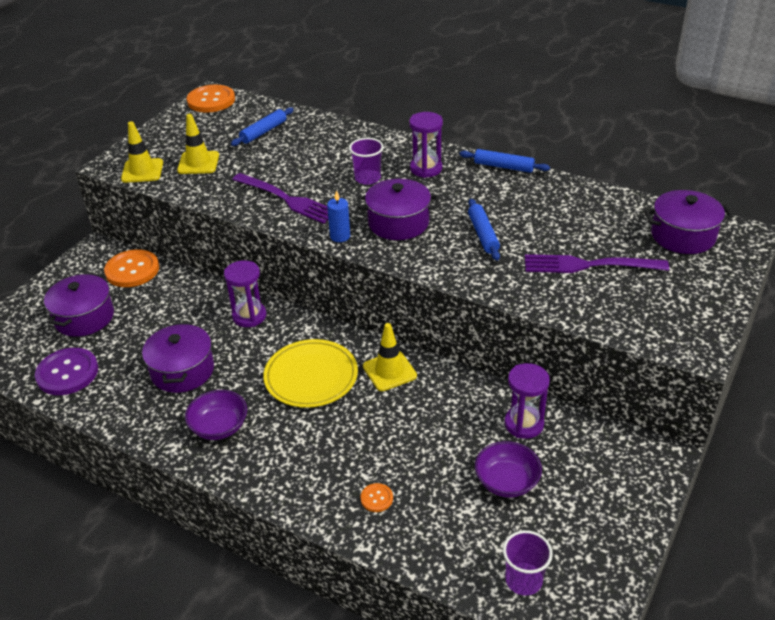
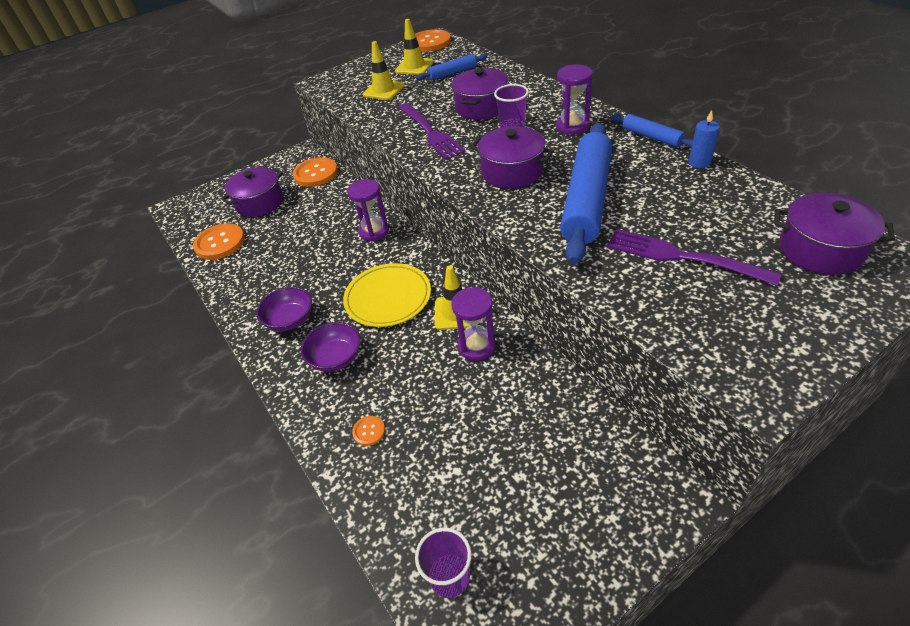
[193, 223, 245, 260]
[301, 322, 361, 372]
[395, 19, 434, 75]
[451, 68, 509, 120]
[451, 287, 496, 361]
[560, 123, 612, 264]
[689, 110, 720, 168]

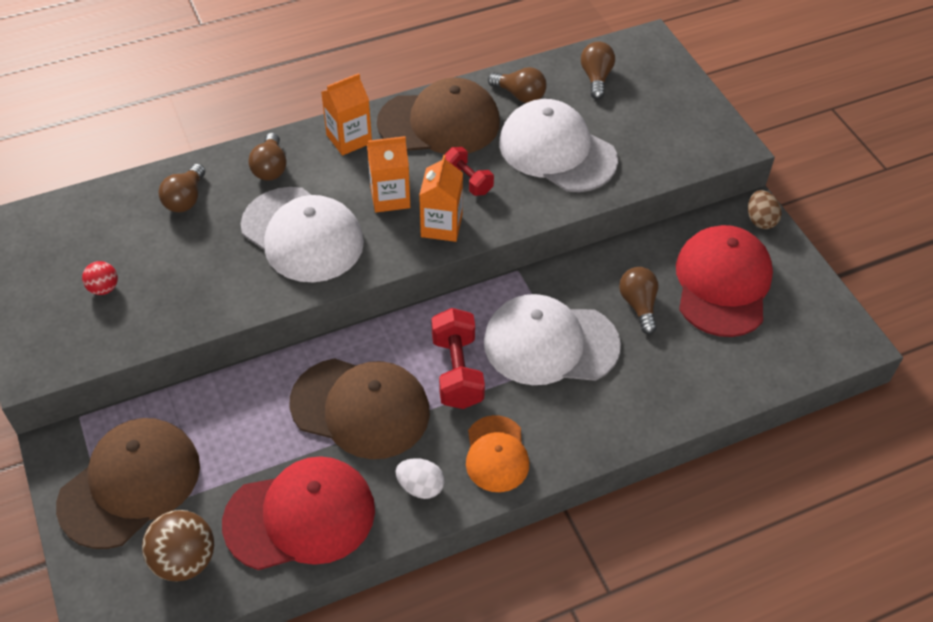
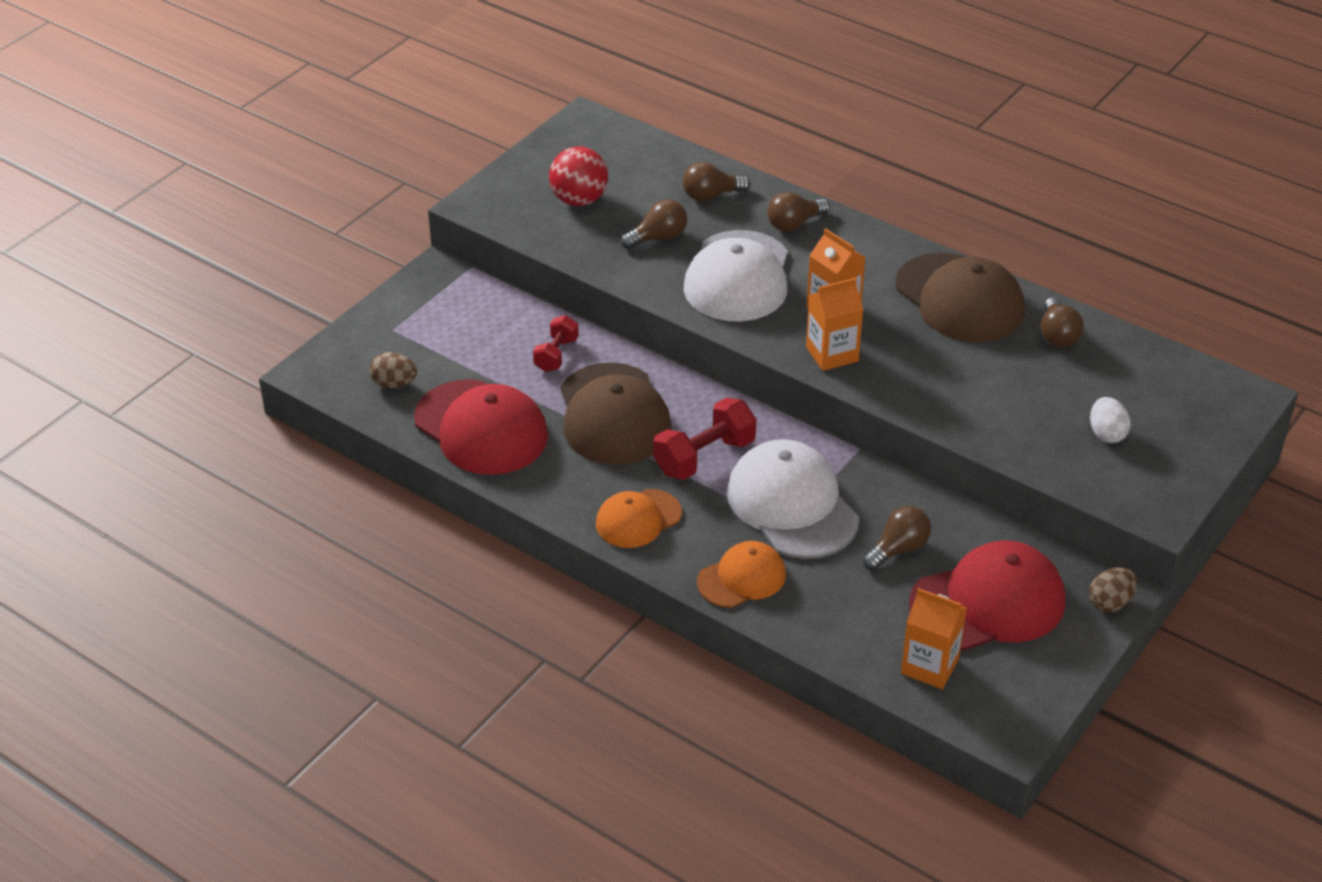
[369, 352, 417, 388]
[533, 315, 579, 372]
[549, 146, 608, 206]
[621, 199, 687, 249]
[697, 541, 786, 608]
[901, 588, 967, 689]
[1090, 397, 1131, 443]
[56, 418, 200, 549] (first image)
[499, 99, 618, 192] (first image)

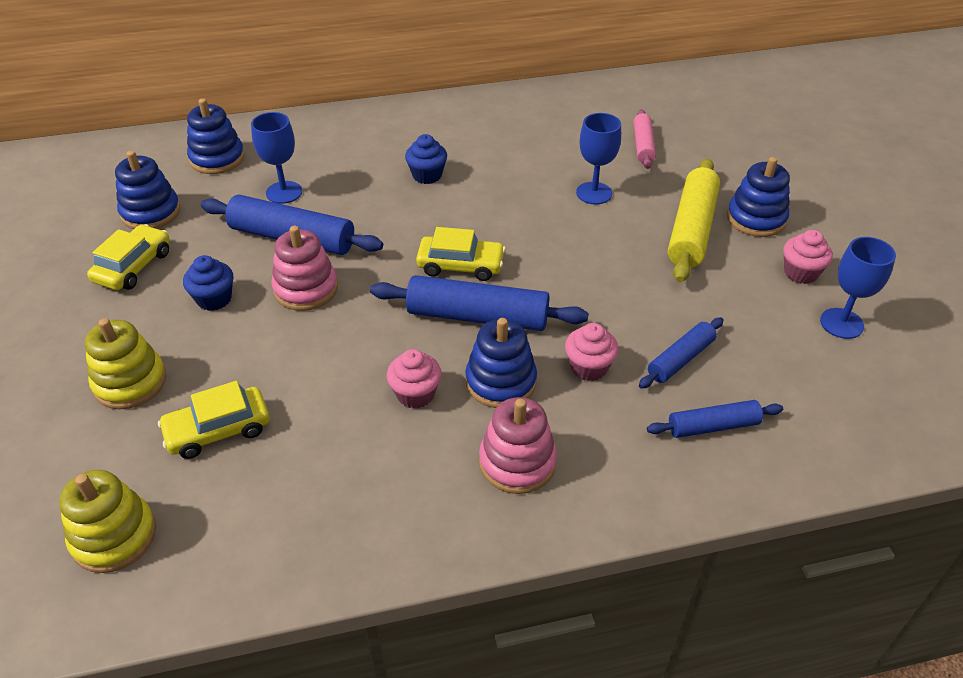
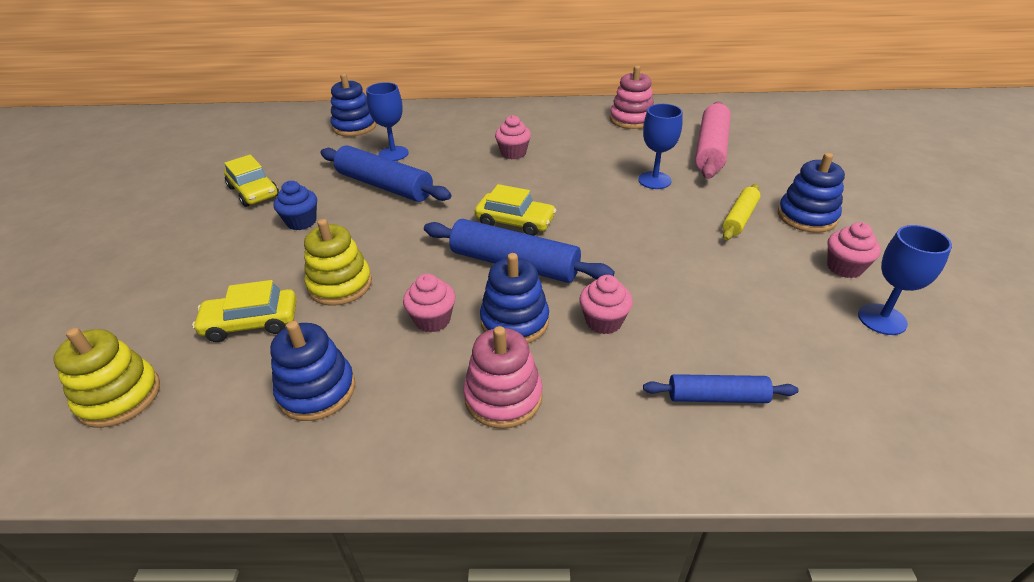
[224, 155, 279, 207]
[270, 321, 355, 421]
[304, 219, 372, 306]
[495, 115, 531, 159]
[610, 65, 654, 129]
[695, 101, 731, 179]
[722, 184, 761, 240]
[639, 317, 724, 389] (first image)

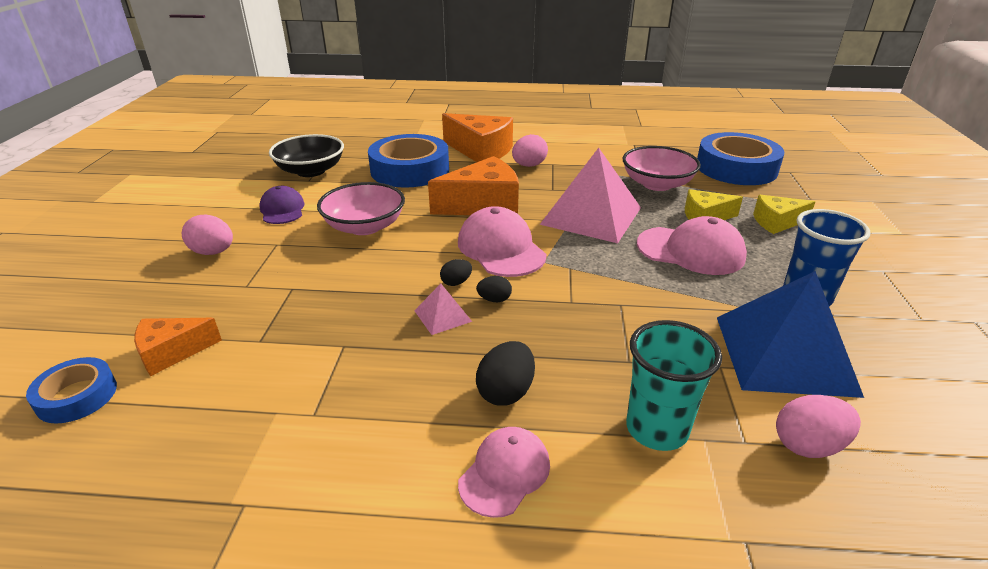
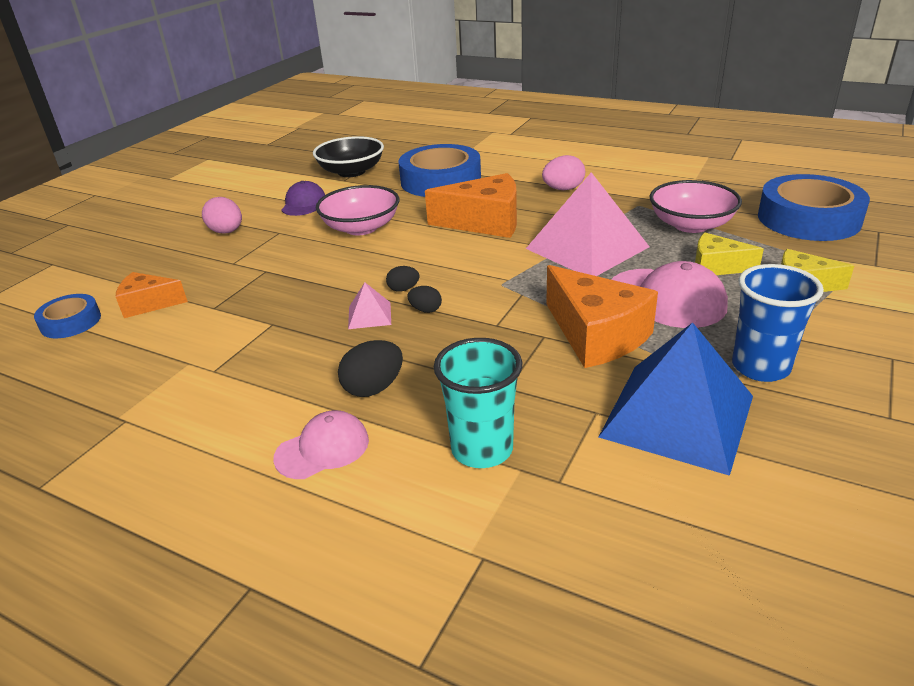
[546, 265, 658, 368]
[458, 206, 547, 277] (first image)
[776, 395, 861, 458] (first image)

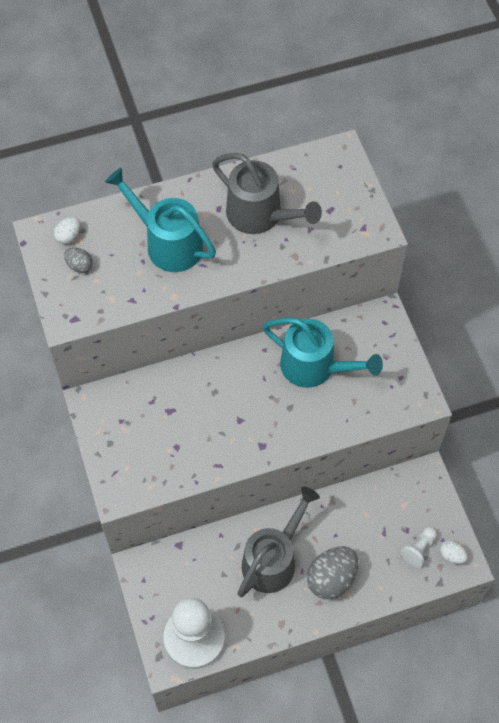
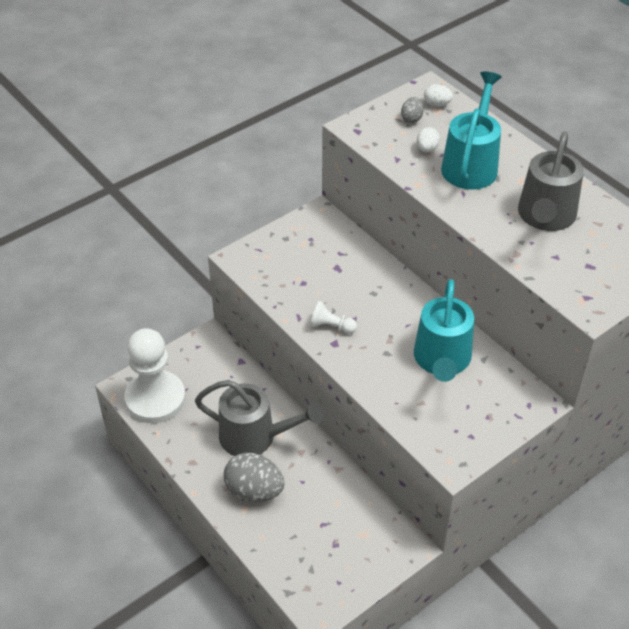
[310, 301, 357, 334]
[417, 127, 440, 153]

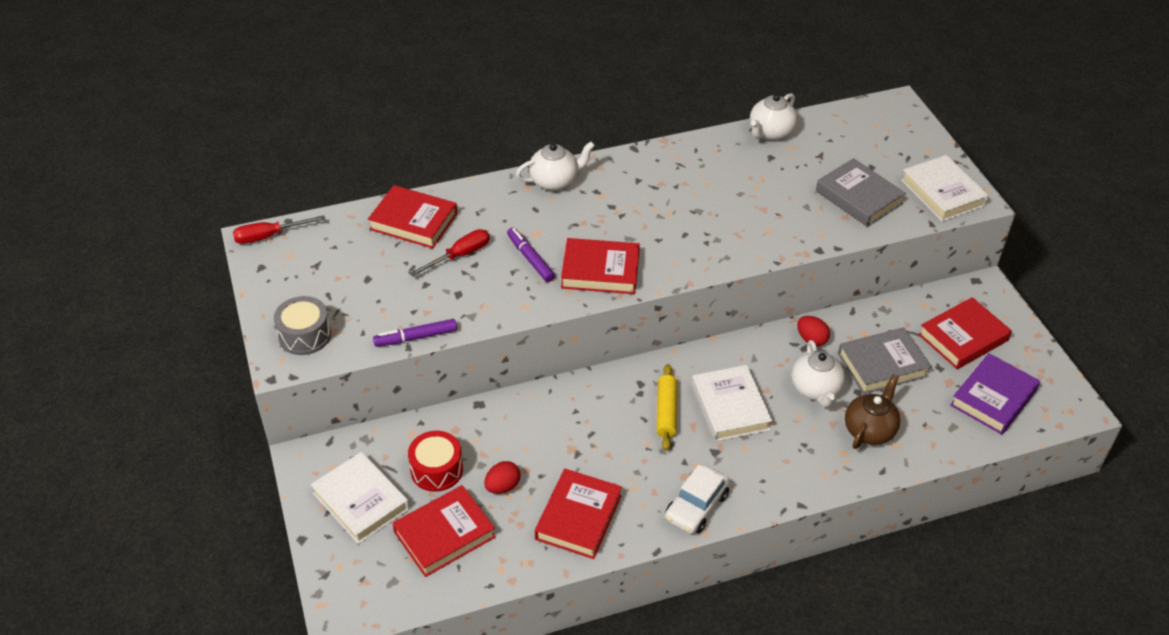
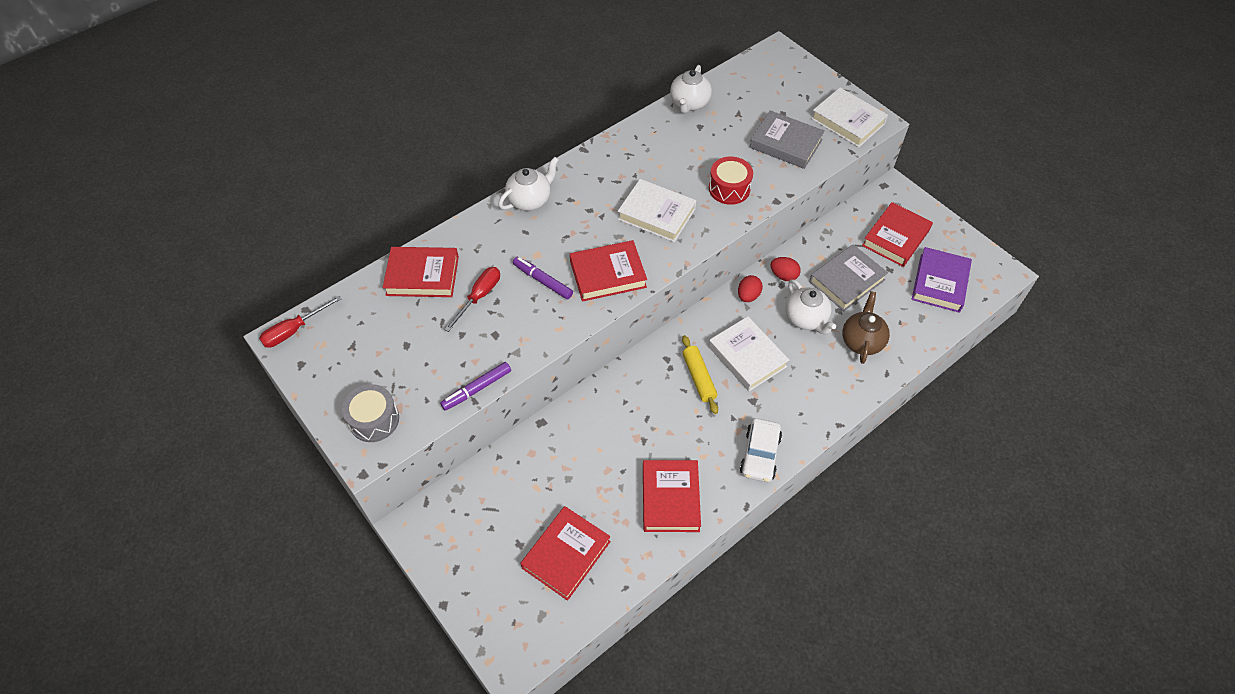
[618, 179, 696, 242]
[709, 157, 753, 205]
[738, 275, 763, 302]

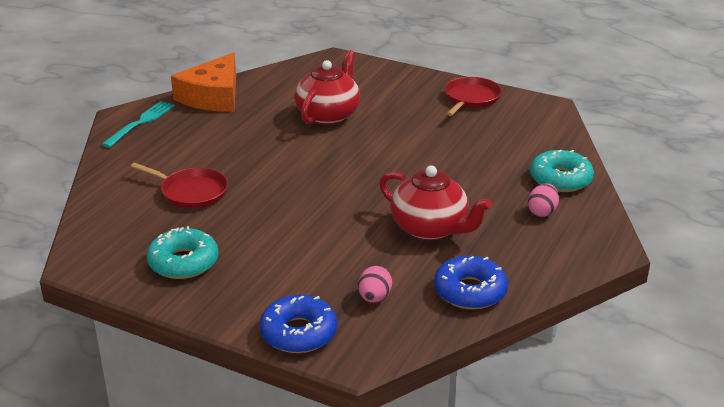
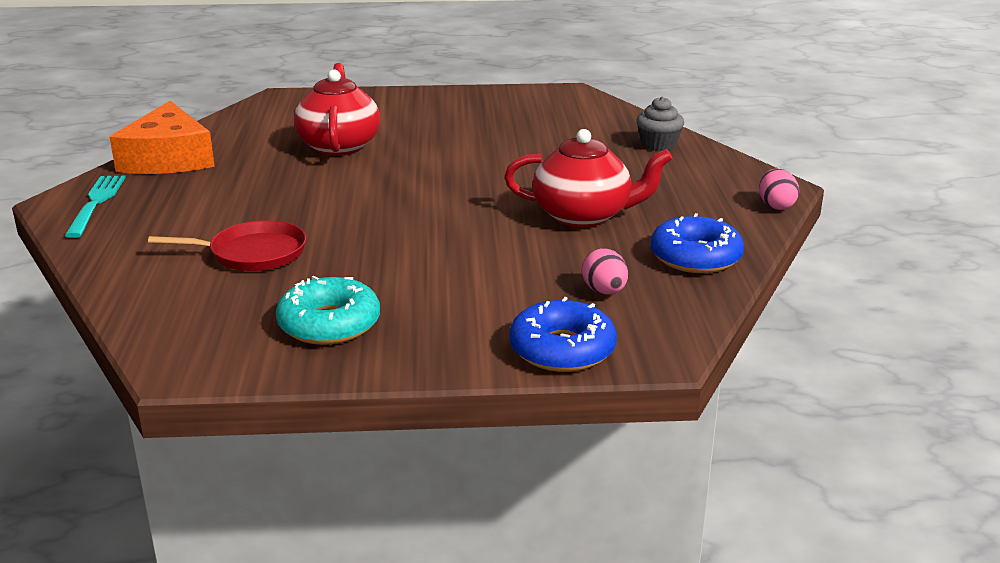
[637, 97, 684, 151]
[759, 168, 799, 210]
[445, 77, 502, 116] (first image)

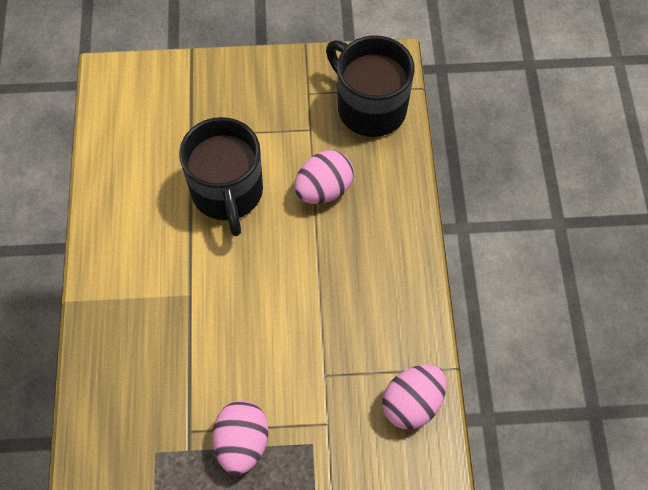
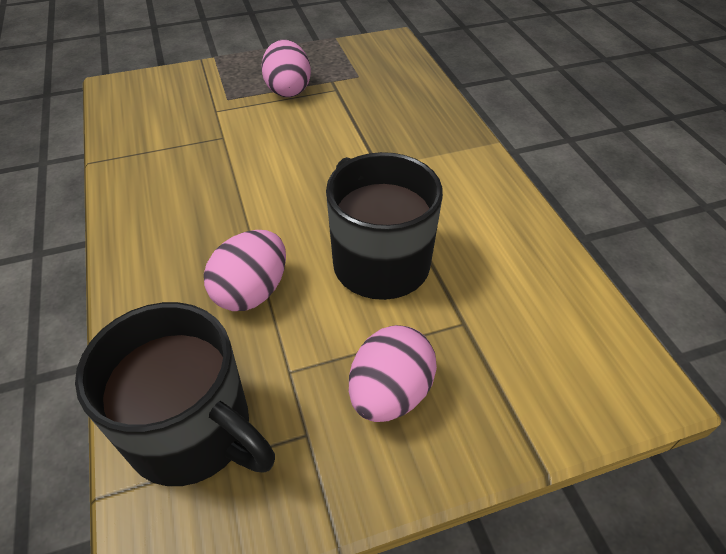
[349, 325, 437, 422]

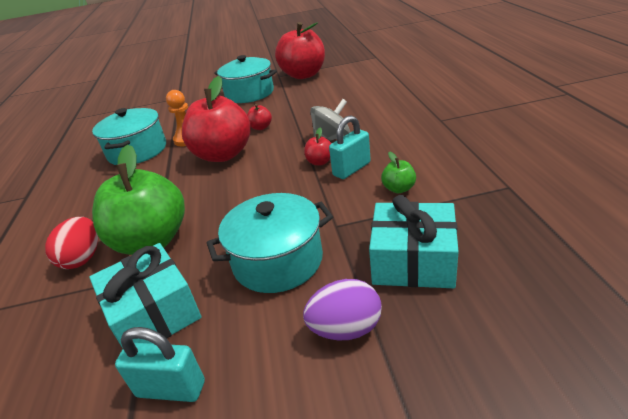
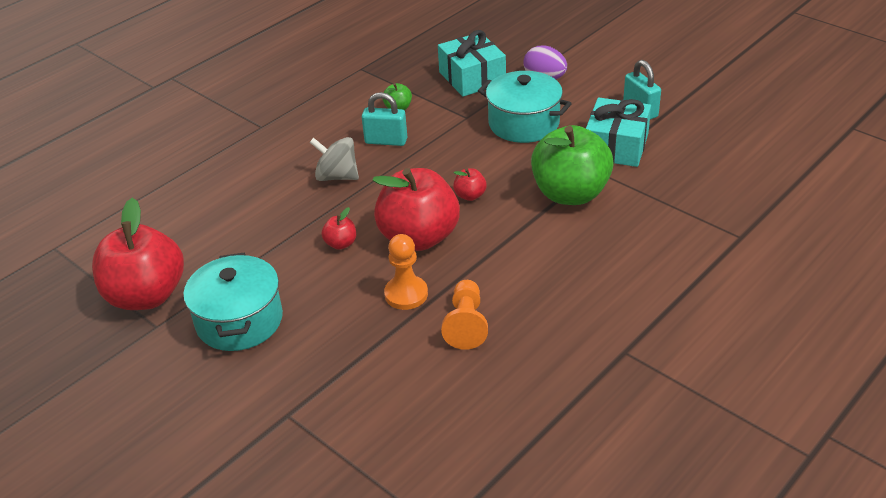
[441, 280, 488, 350]
[453, 168, 487, 201]
[45, 217, 98, 269] (first image)

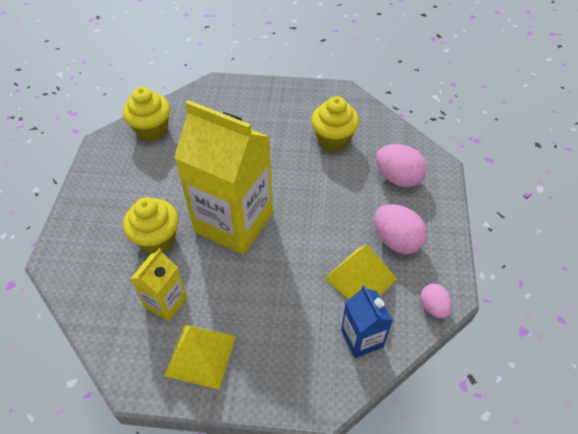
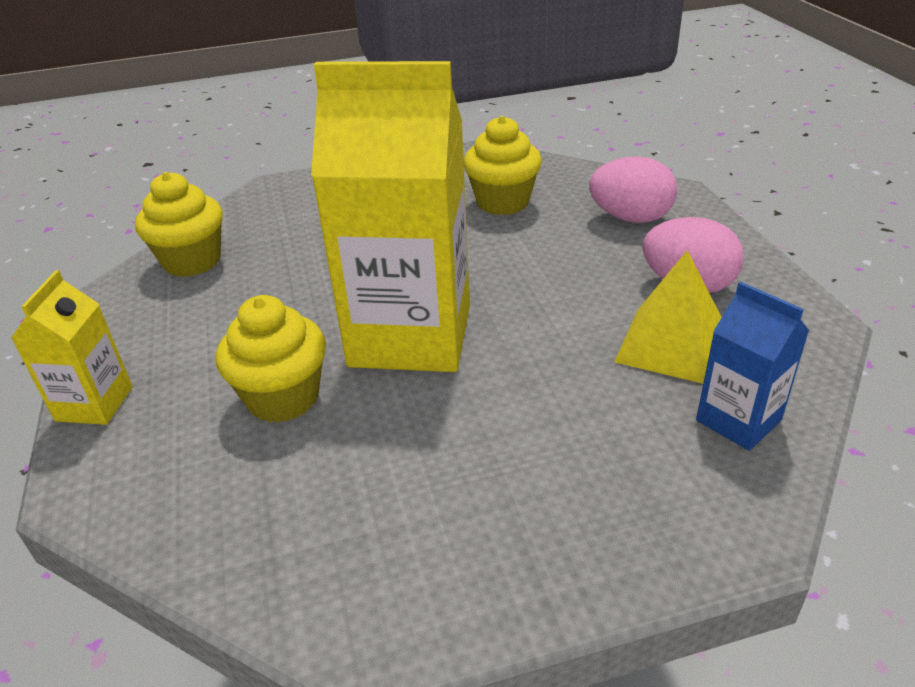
[11, 270, 133, 425]
[164, 324, 236, 389] (first image)
[421, 284, 452, 319] (first image)

